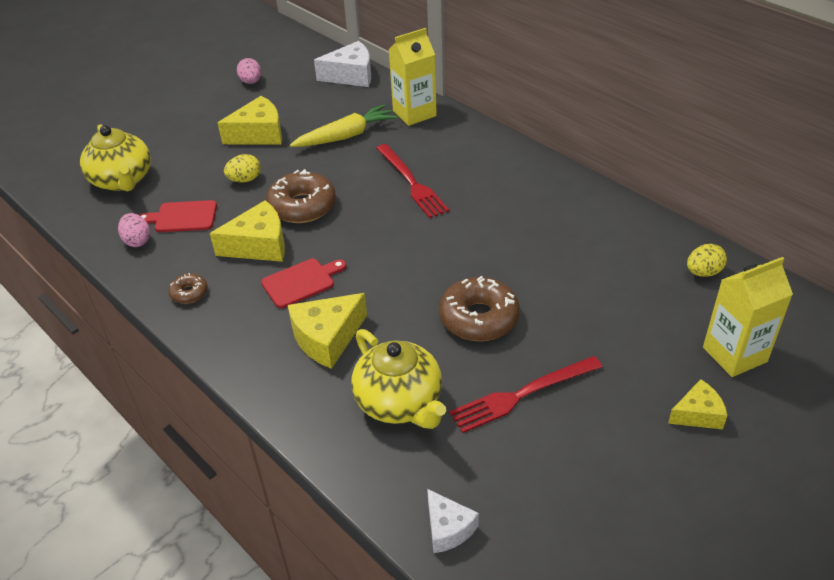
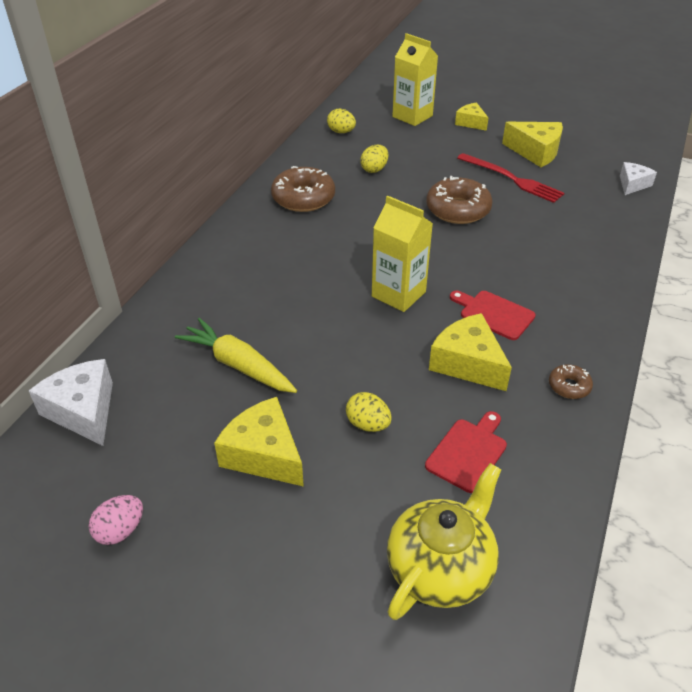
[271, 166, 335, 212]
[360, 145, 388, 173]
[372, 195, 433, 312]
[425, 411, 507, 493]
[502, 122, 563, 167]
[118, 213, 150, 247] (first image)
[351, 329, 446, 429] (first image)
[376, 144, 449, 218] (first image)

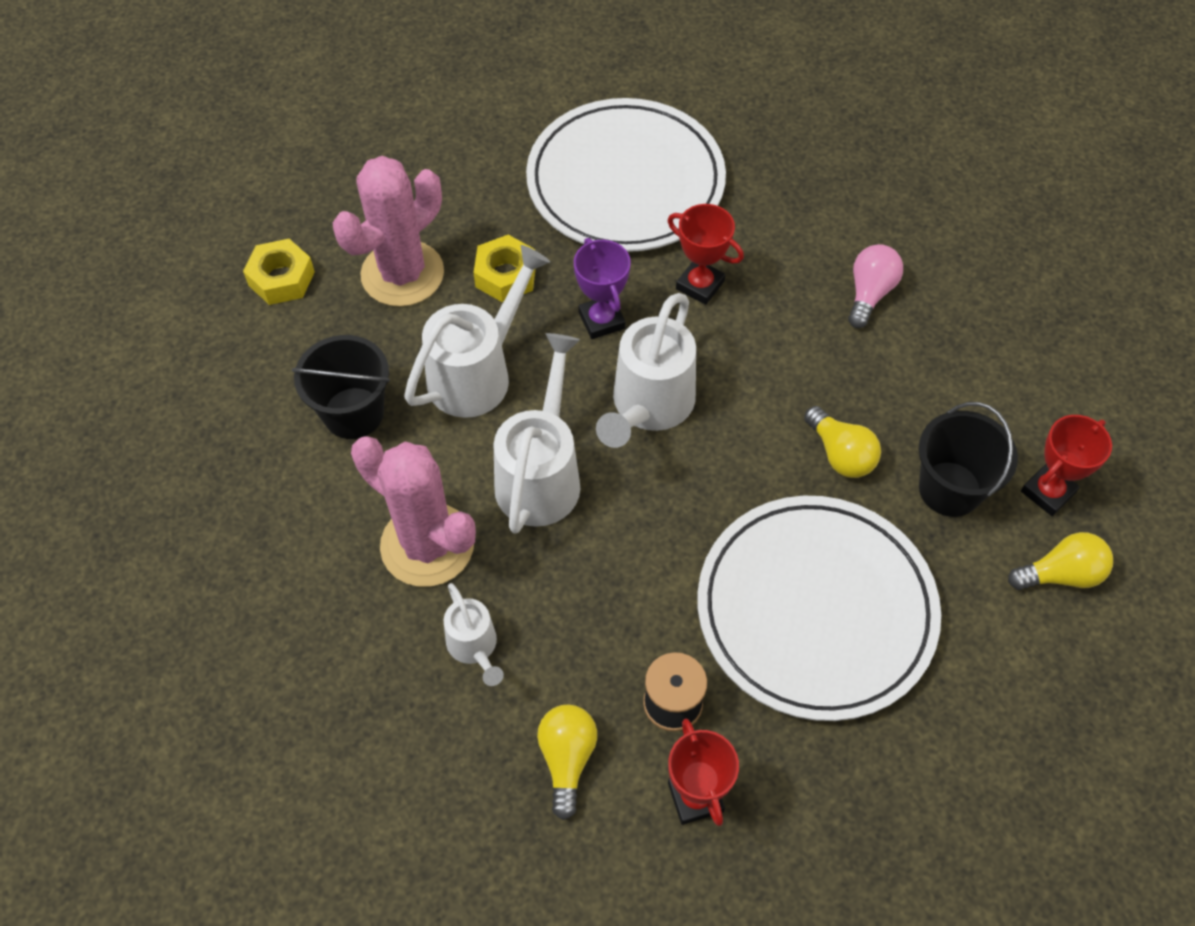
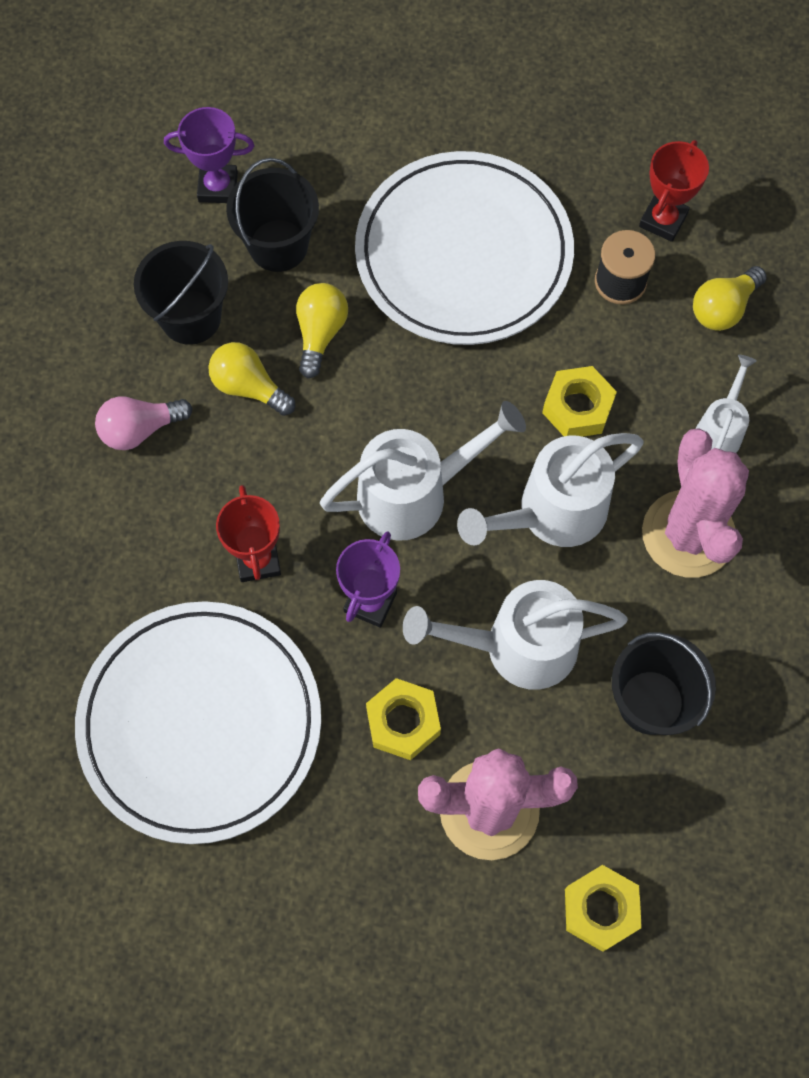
[134, 241, 228, 345]
[164, 107, 254, 203]
[208, 342, 295, 416]
[542, 366, 617, 437]

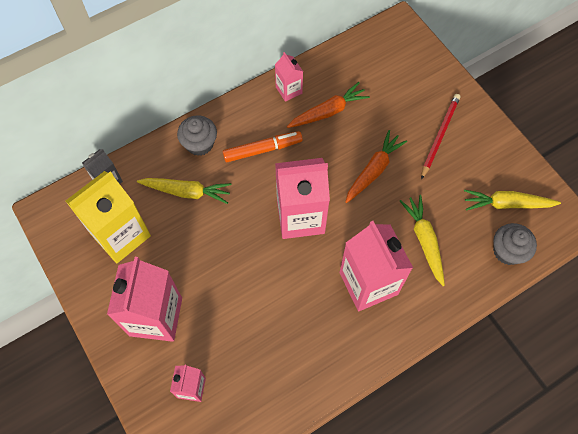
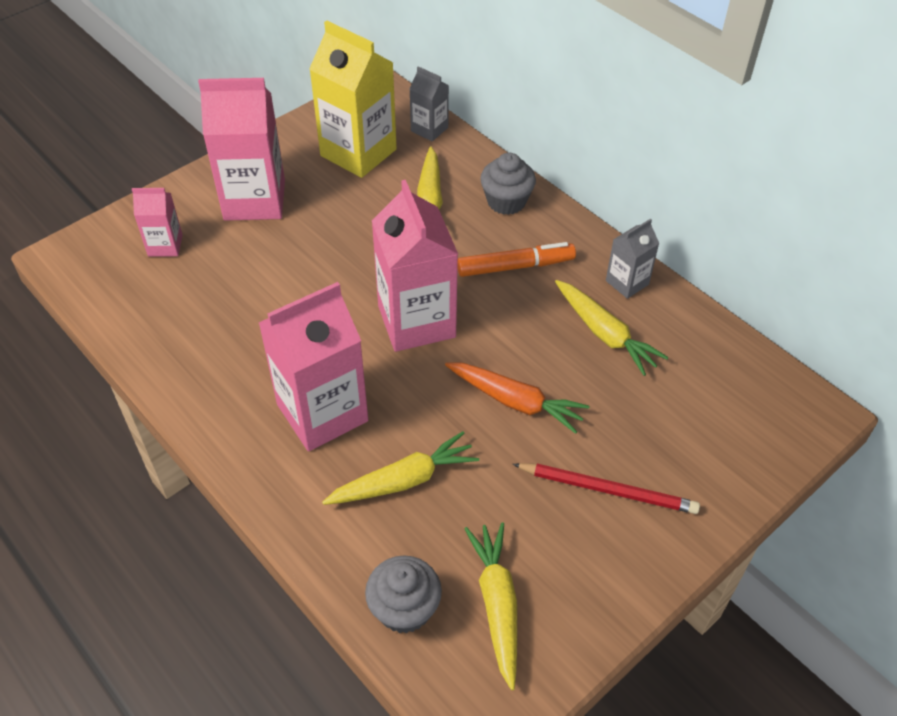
[457, 242, 576, 277]
[555, 280, 668, 376]
[606, 219, 659, 299]

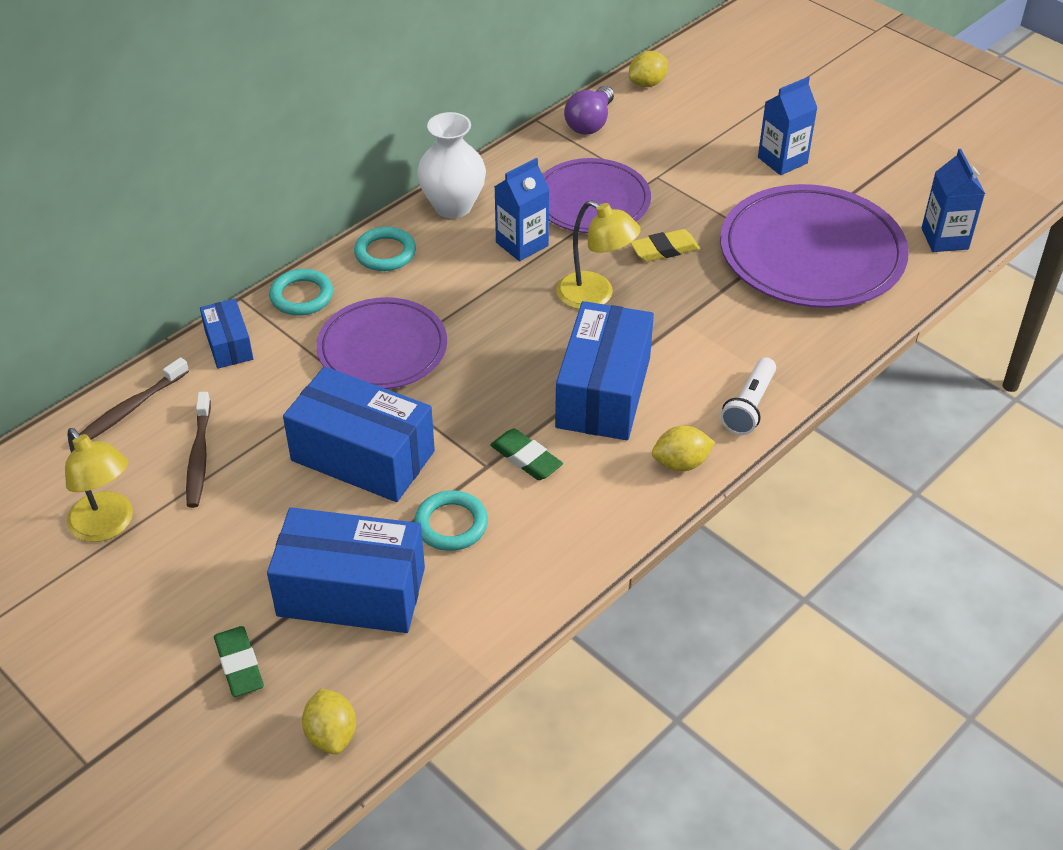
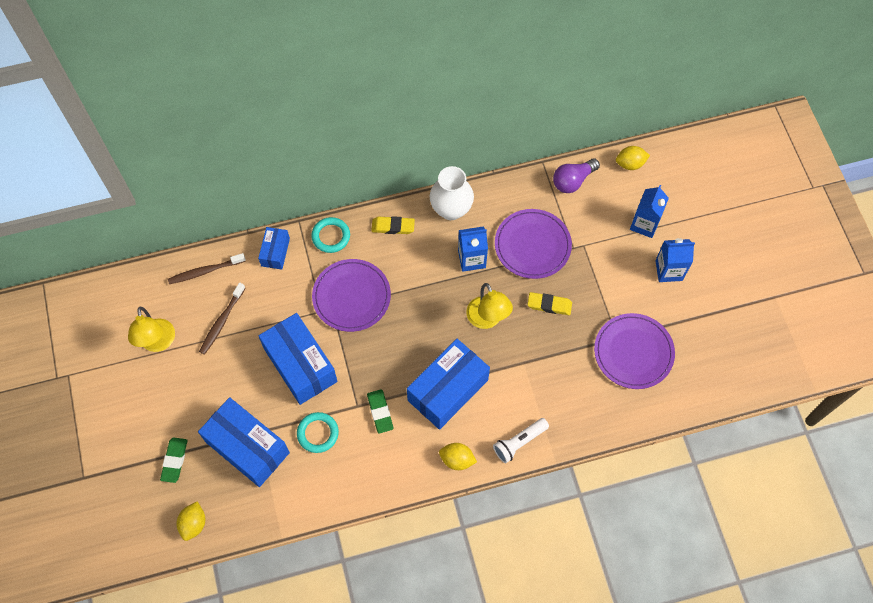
[371, 216, 415, 234]
[594, 313, 675, 389]
[630, 185, 669, 238]

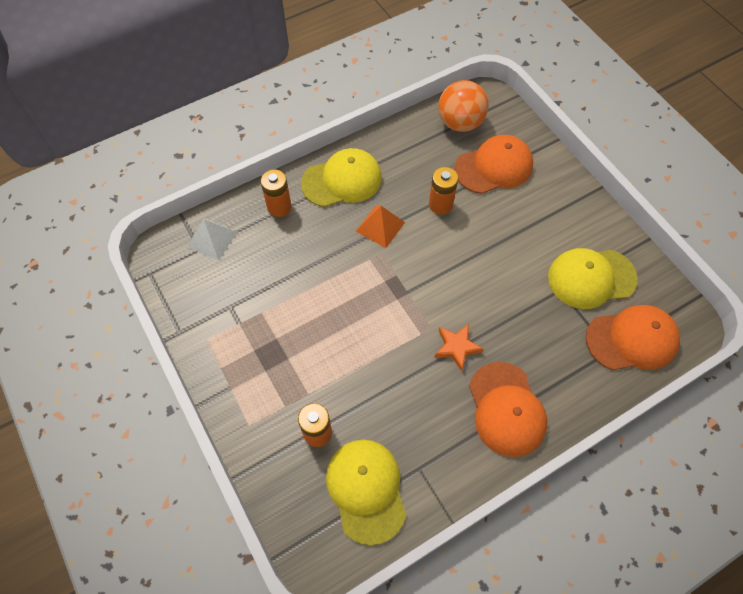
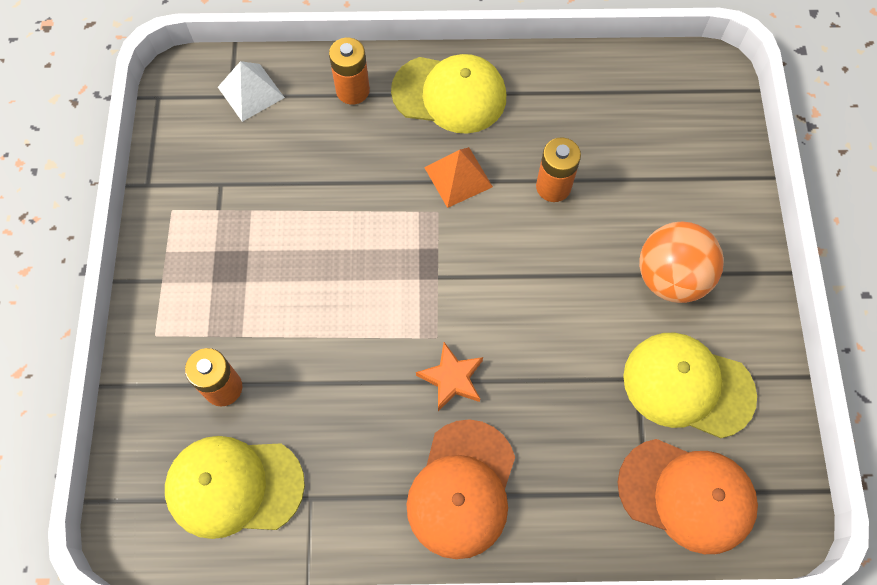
[165, 436, 305, 539]
[639, 222, 724, 303]
[454, 135, 533, 194] (first image)

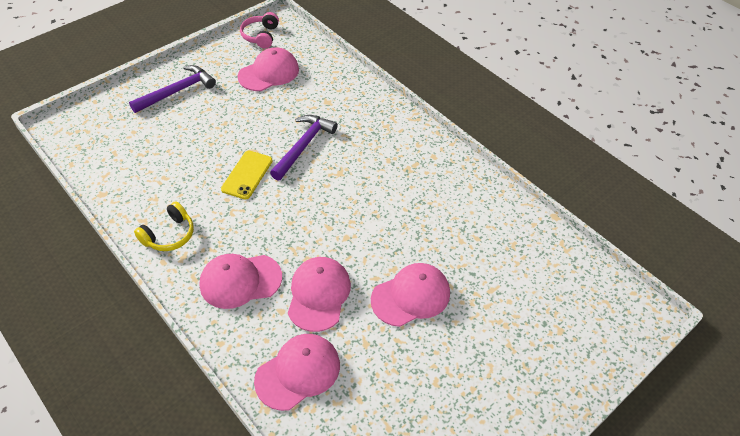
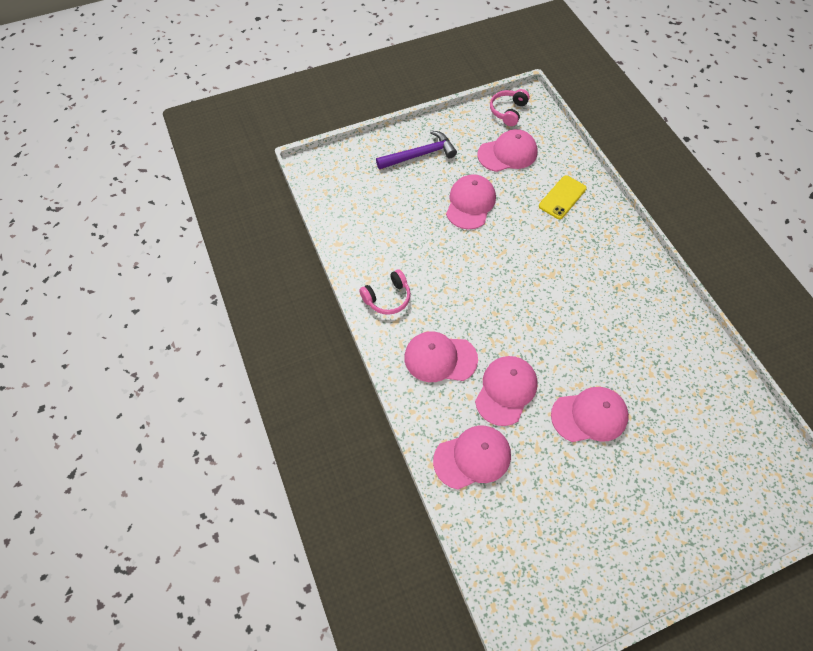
[359, 269, 411, 315]
[446, 174, 496, 229]
[539, 175, 587, 219]
[270, 115, 338, 180] (first image)

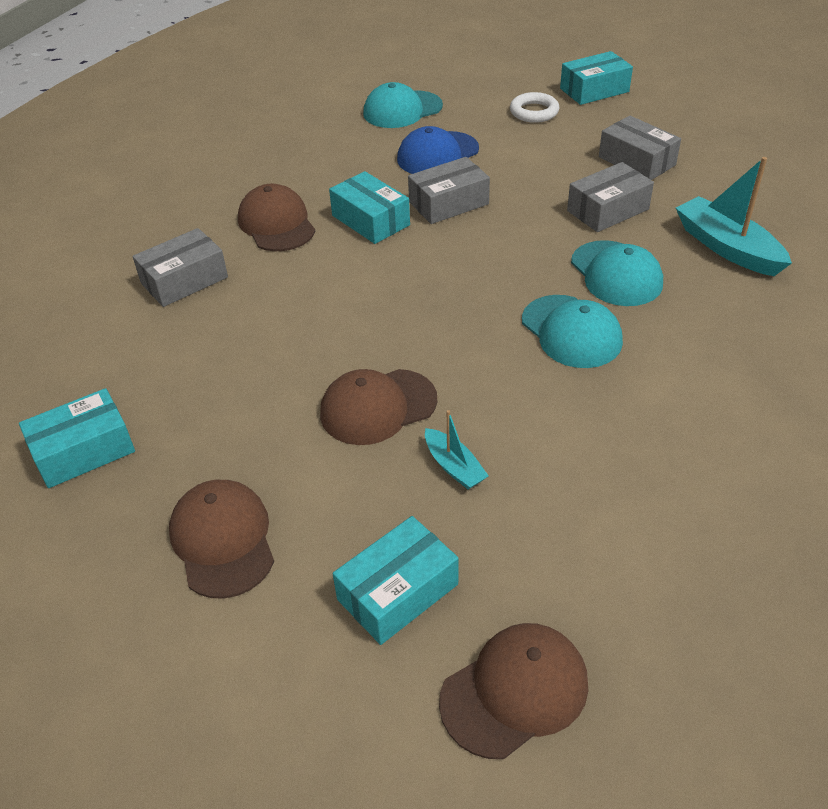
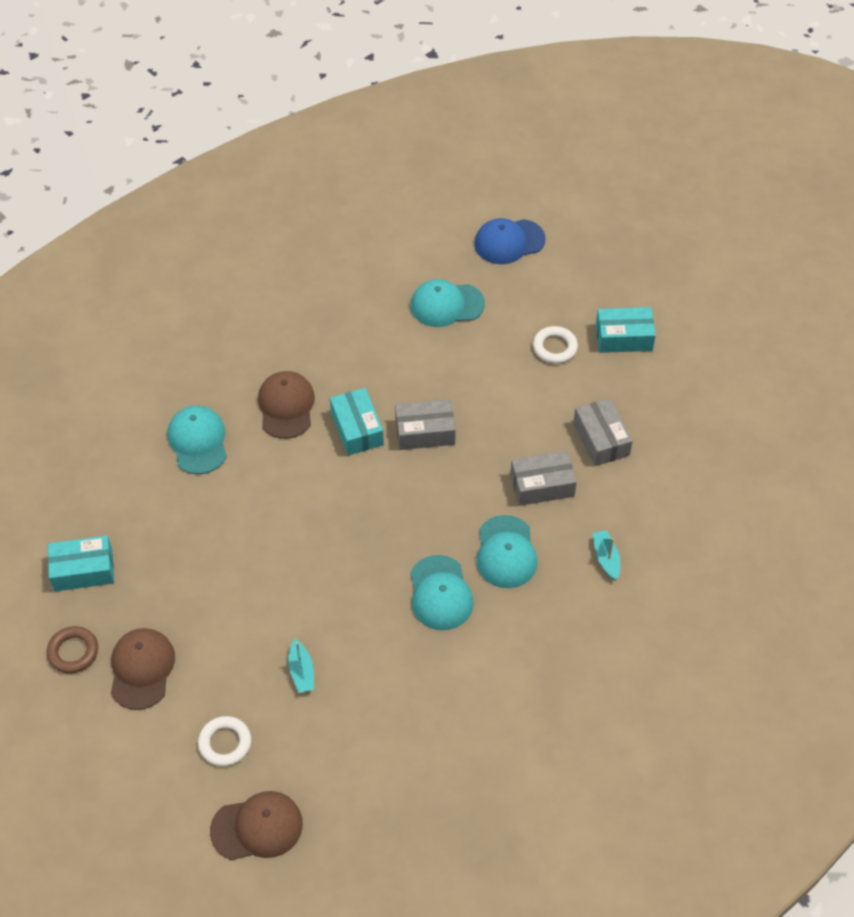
[47, 626, 98, 674]
[168, 406, 227, 475]
[198, 716, 251, 767]
[474, 218, 546, 264]
[592, 530, 620, 580]
[320, 369, 437, 445] (first image)

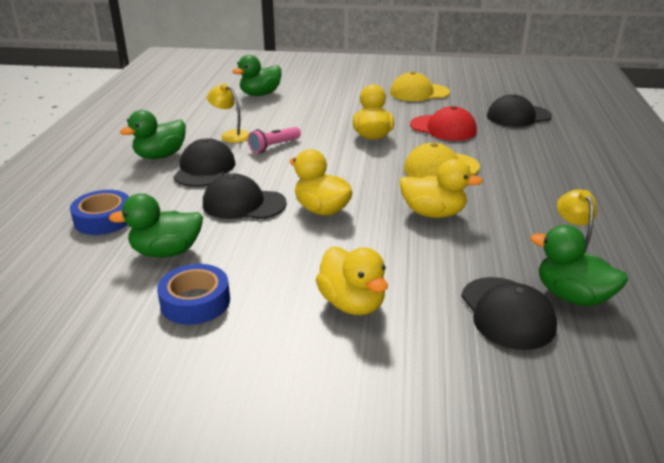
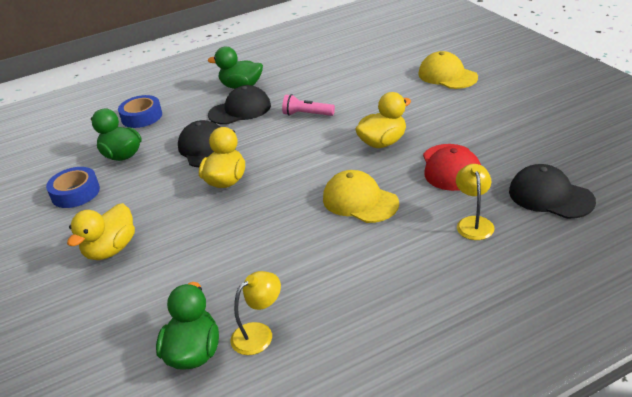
[418, 51, 478, 89]
[456, 164, 495, 240]
[232, 55, 282, 96] (first image)
[399, 159, 483, 218] (first image)
[461, 277, 557, 350] (first image)

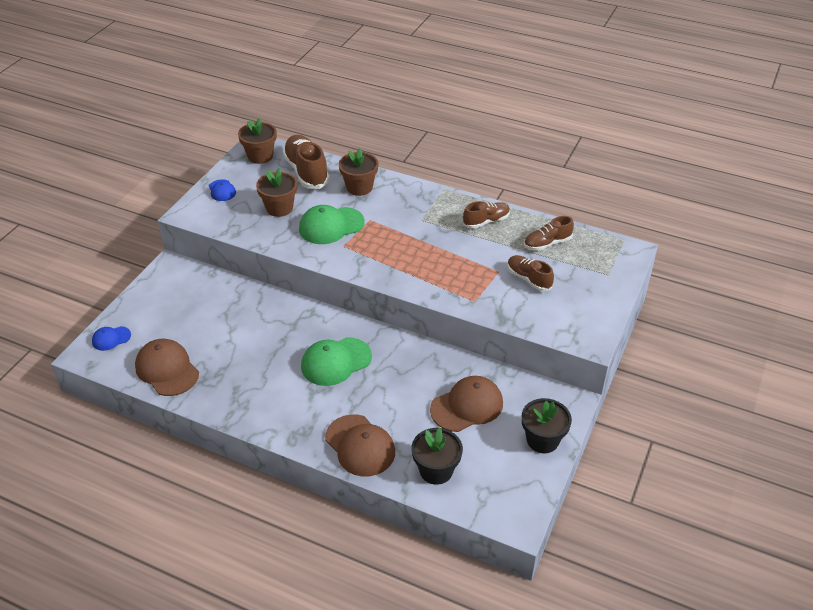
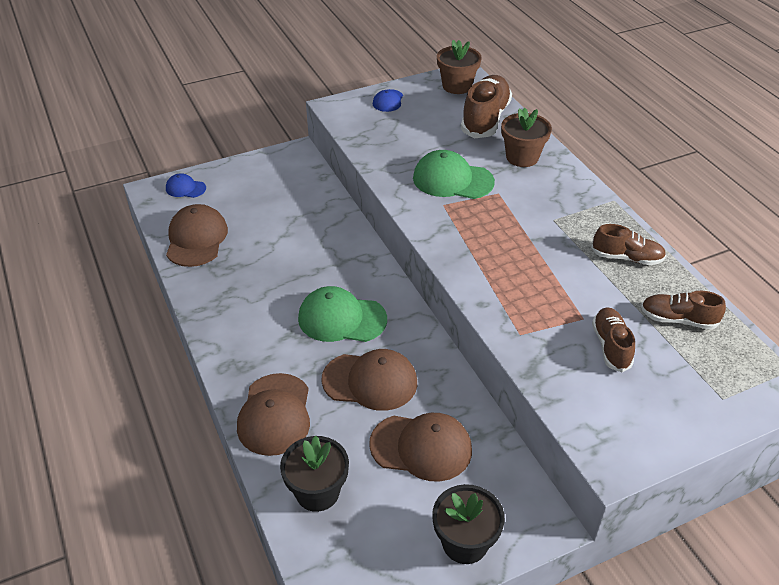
[321, 349, 417, 411]
[256, 168, 297, 217] (first image)

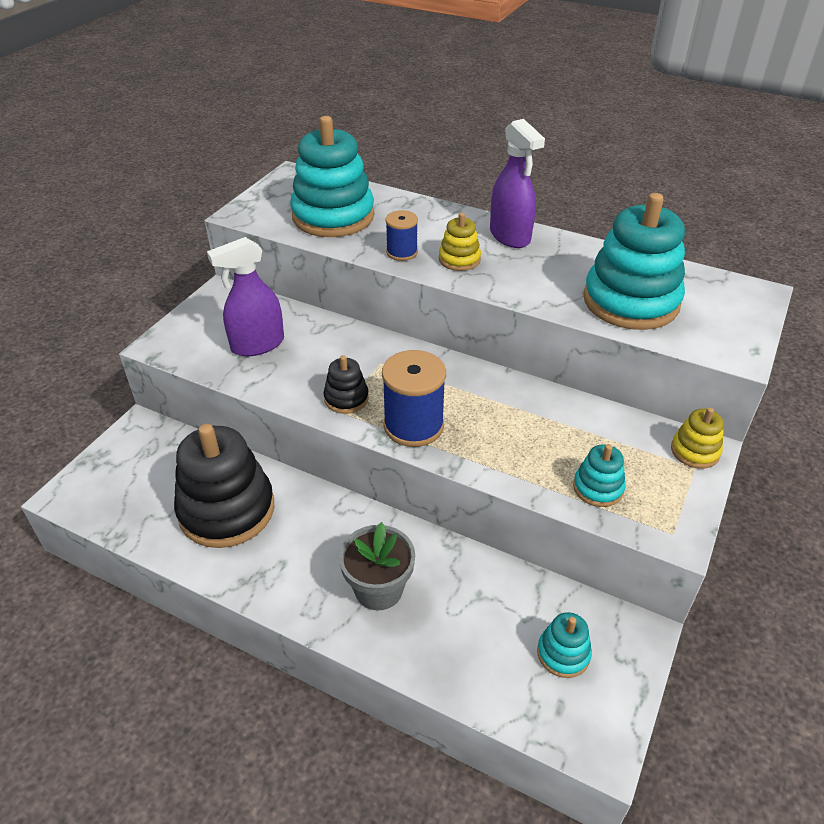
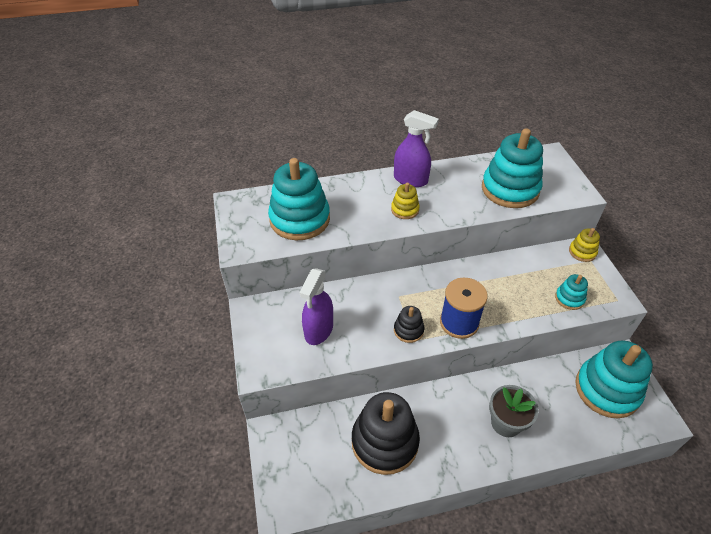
[575, 341, 653, 419]
[385, 210, 418, 261] (first image)

